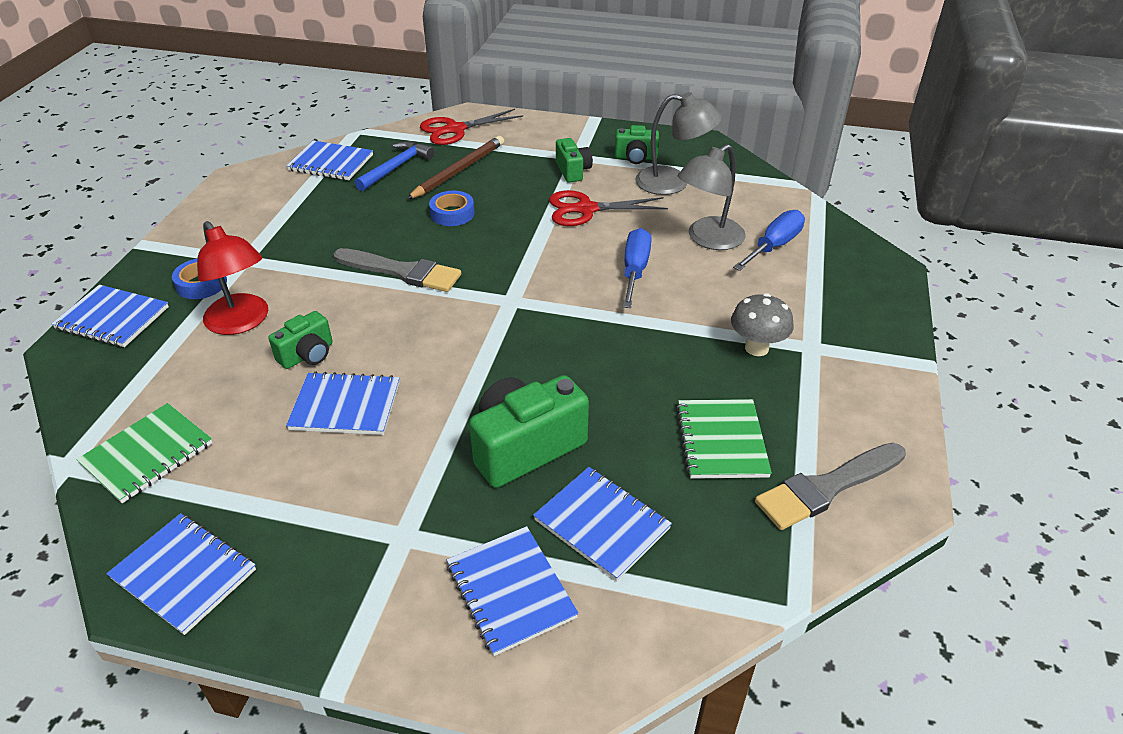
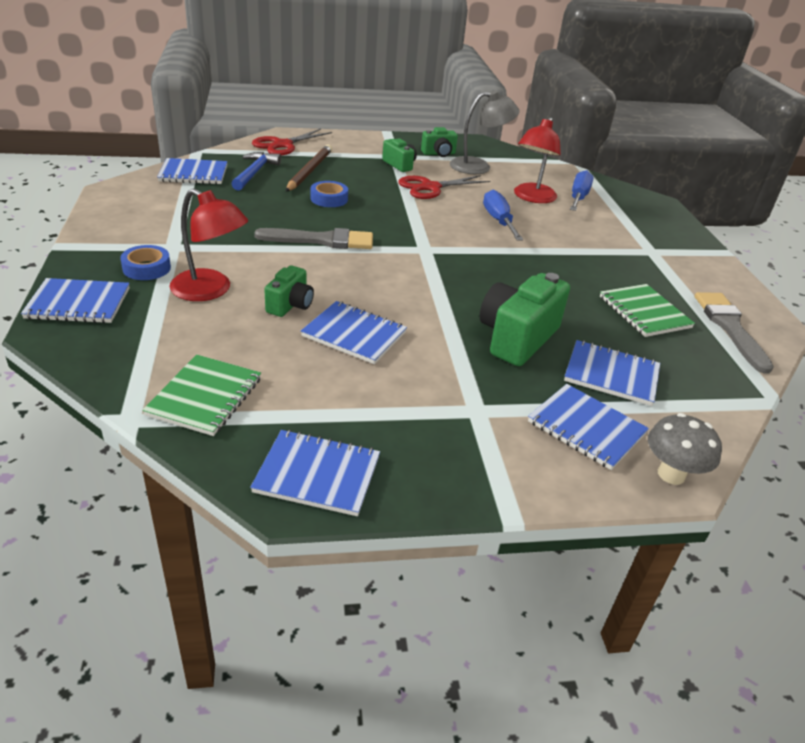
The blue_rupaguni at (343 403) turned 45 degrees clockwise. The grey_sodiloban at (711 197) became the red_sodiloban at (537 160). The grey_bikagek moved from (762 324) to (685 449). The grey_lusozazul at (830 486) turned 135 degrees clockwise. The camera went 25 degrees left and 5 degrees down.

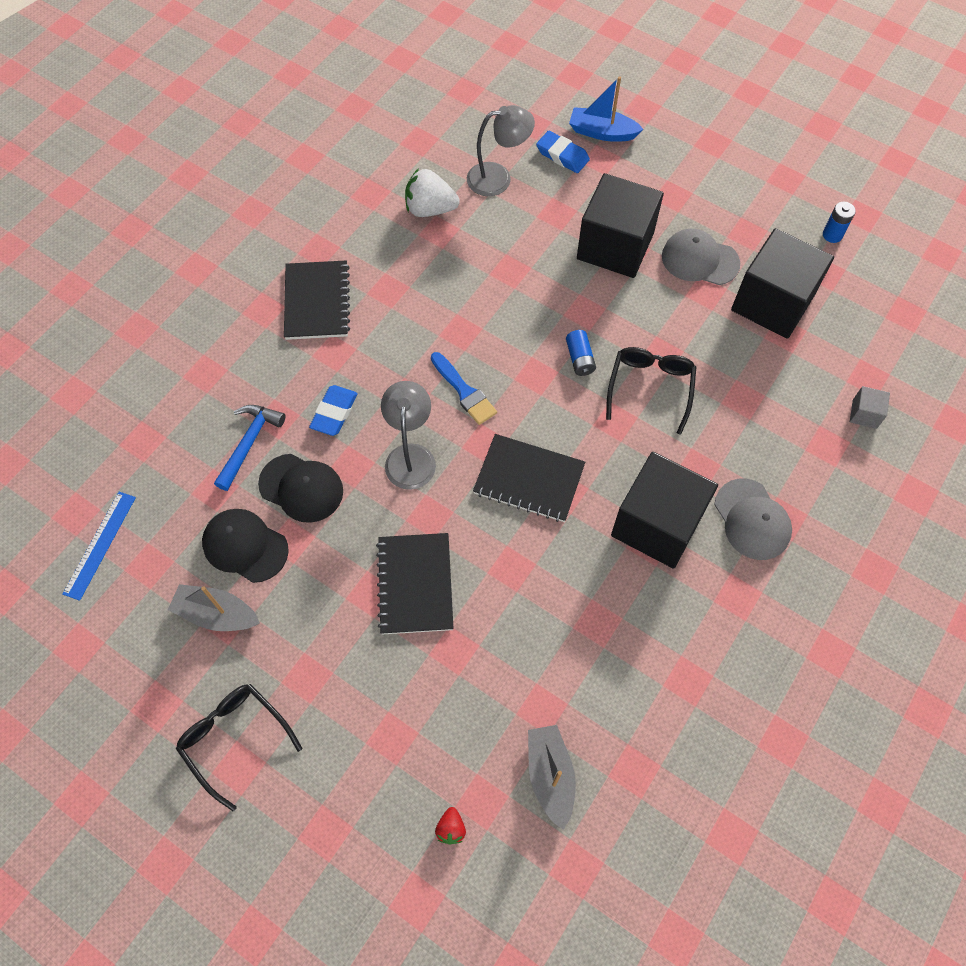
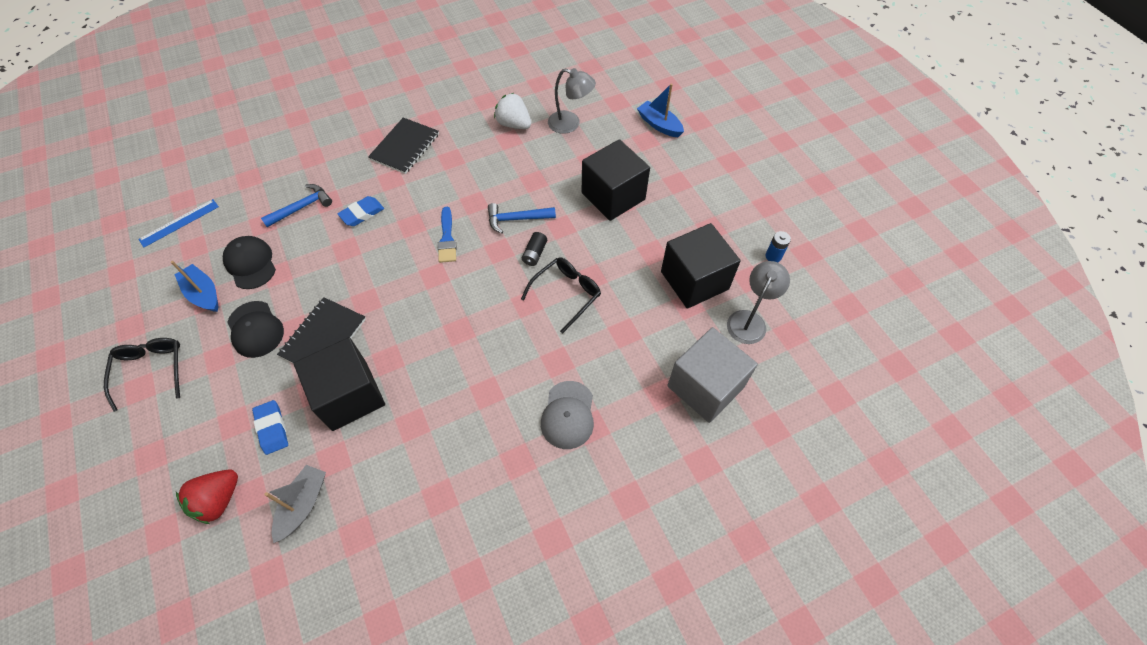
The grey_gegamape at (214 607) became the blue_gegamape at (194 286). The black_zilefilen moved from (300 488) to (255 329). The grey_sodiloban moved from (408 435) to (758 302). The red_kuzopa at (450 825) changed to 2.02 times the size. The black_rupaguni at (529 478) disappeared. The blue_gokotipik moved from (563 151) to (270 427). The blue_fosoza at (581 353) became the black_fosoza at (534 249). The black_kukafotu moved from (664 510) to (339 384). The grey_zilefilen at (701 257) disappeared. The grey_kukafotu at (870 407) changed to 2.43 times the size. The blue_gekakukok at (522 218) appeared. The camera went 30 degrees right and 5 degrees down.

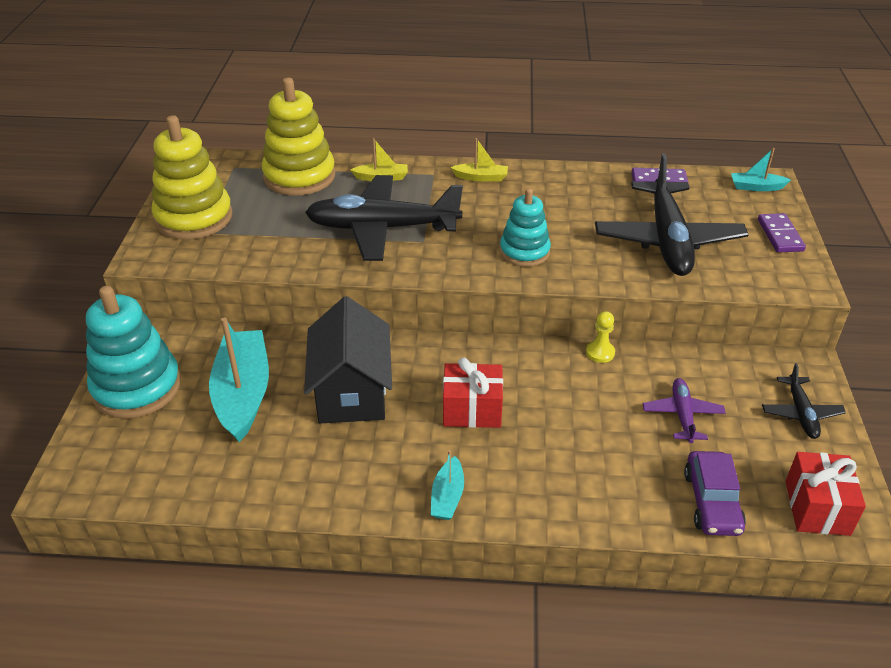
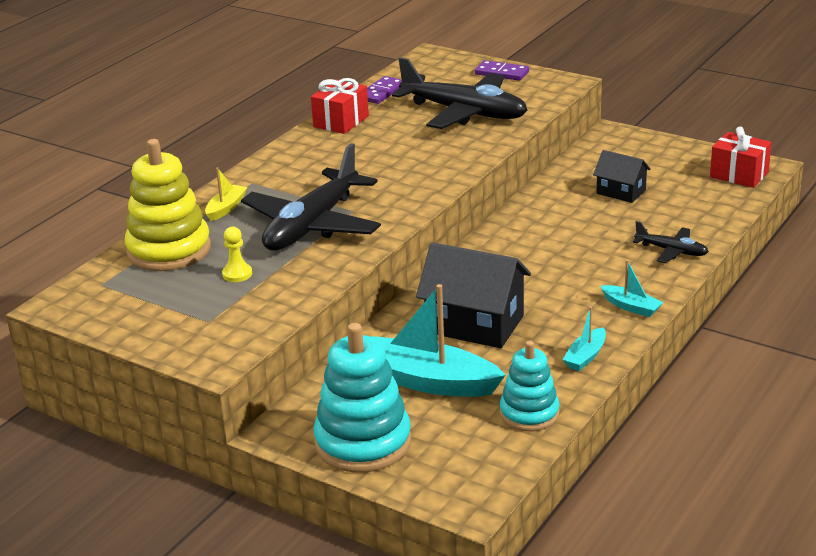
The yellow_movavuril at (191 177) disappeared. The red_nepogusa moved from (473 392) to (340 106). The yellow_gegamape at (479 160) disappeared. The turquoise_movavuril moved from (525 227) to (530 386). The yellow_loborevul moved from (600 337) to (237 254). The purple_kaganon at (684 410) was replaced by the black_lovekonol at (622 176). The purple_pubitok at (715 493) disappeared. The turquoise_gegamape moved from (761 169) to (584 338). The black_kaganon moved from (804 401) to (671 242). The camera went 60 degrees left and 10 degrees down.

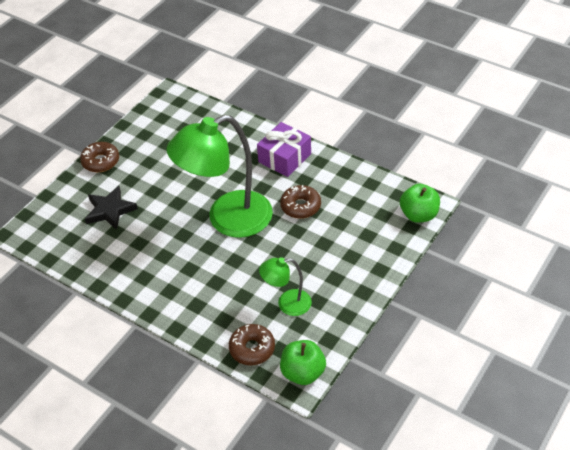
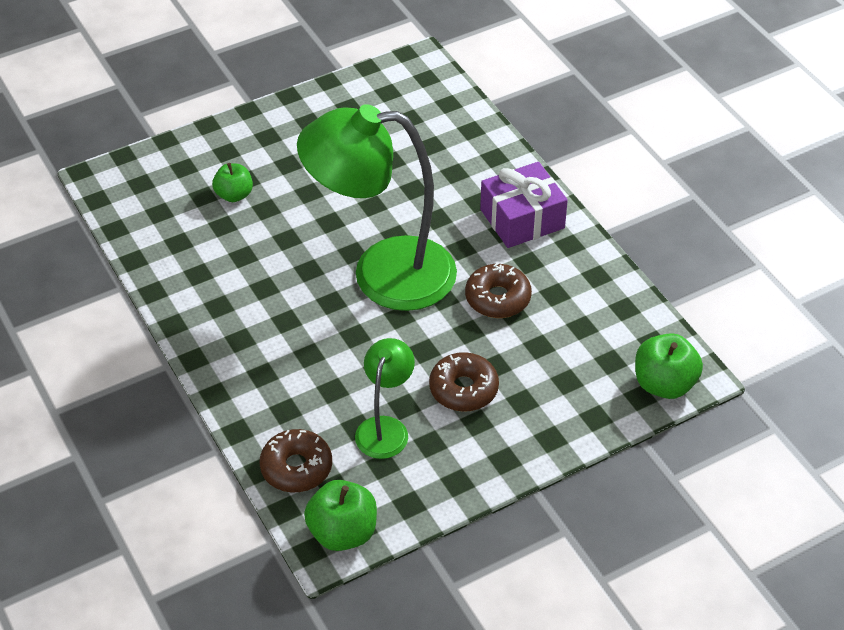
The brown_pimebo moved from (99 157) to (464 382). The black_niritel at (111 208) was replaced by the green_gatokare at (232 182). The green_sodiloban at (285 286) turned 90 degrees clockwise. The camera went 25 degrees right and 0 degrees up.

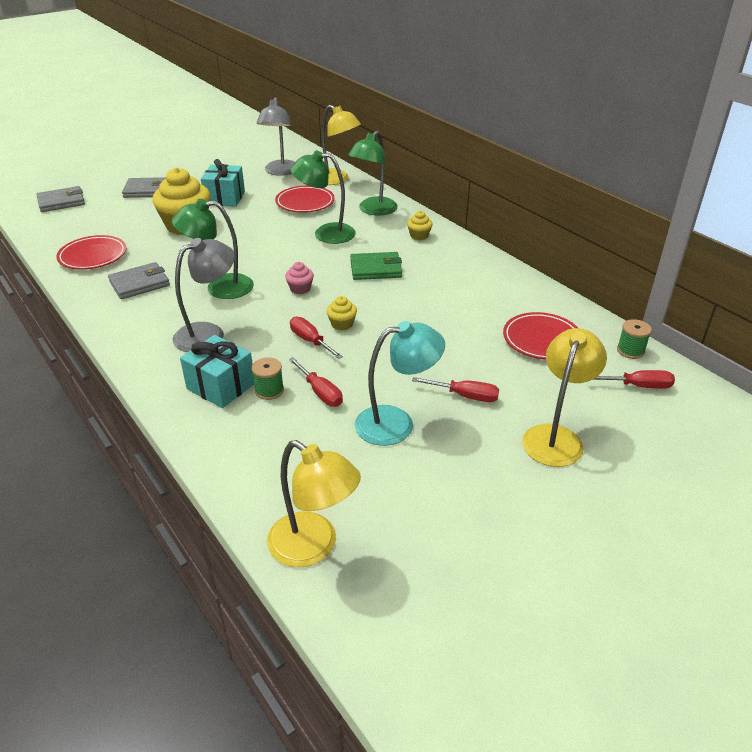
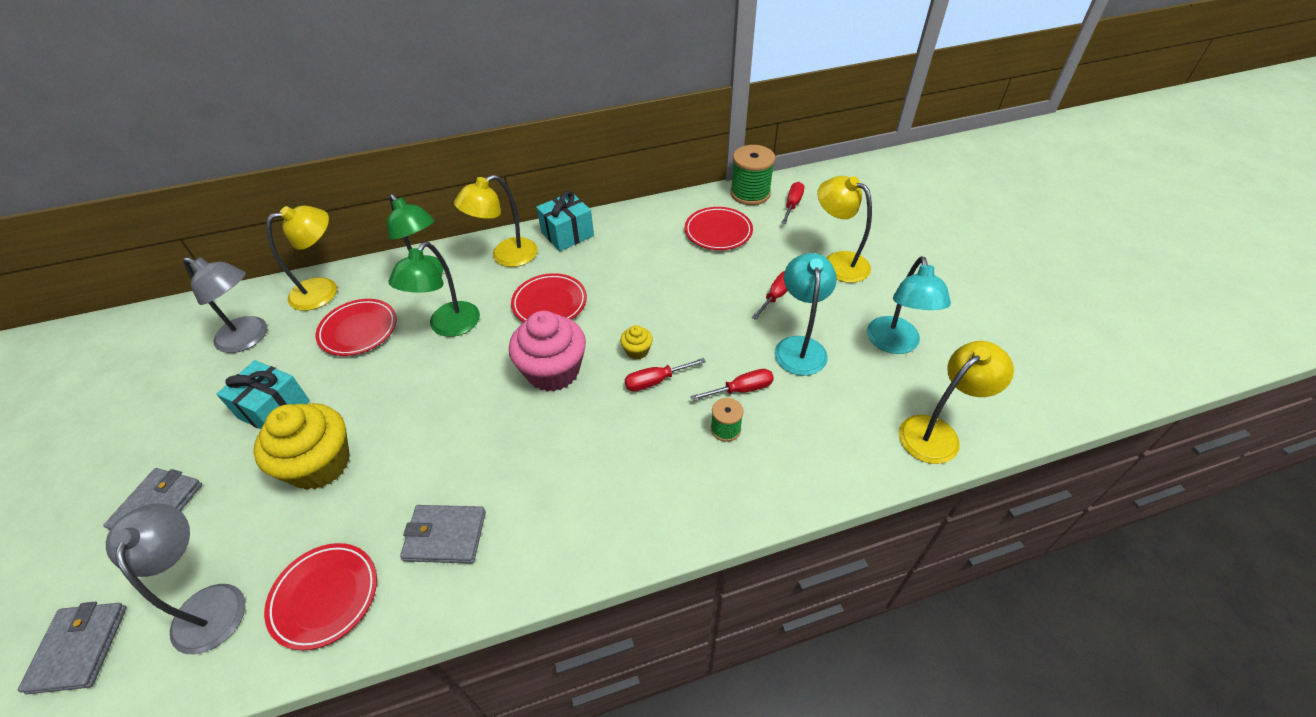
The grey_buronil at (139 280) turned 75 degrees counterclockwise. The green_sodiloban at (213 249) disappeared. The grey_sodiloban moved from (203 295) to (175 579). The turquoise_nepogusa moved from (217 371) to (565 221). The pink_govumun at (299 278) changed to 2.26 times the size. The green_buronil at (376 266) was replaced by the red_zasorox at (549 297). The yellow_govumun at (420 225) was replaced by the yellow_sodiloban at (496 221). The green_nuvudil at (634 339) changed to 1.84 times the size. The turquoise_sodiloban at (909 305) appeared. The camera went 70 degrees left and 10 degrees up.

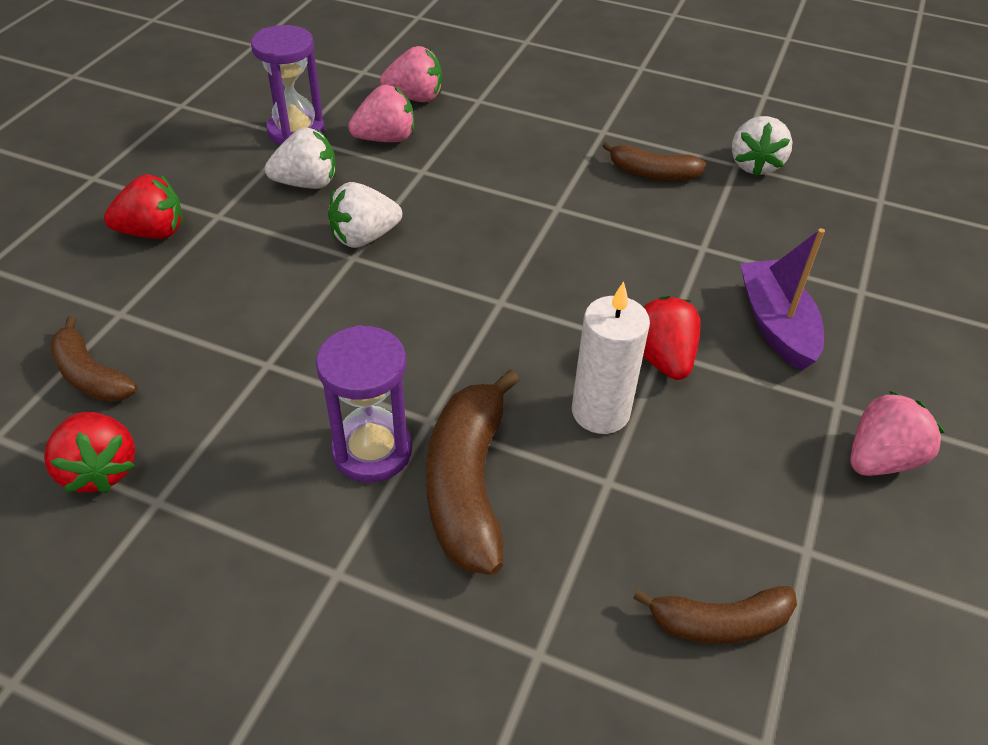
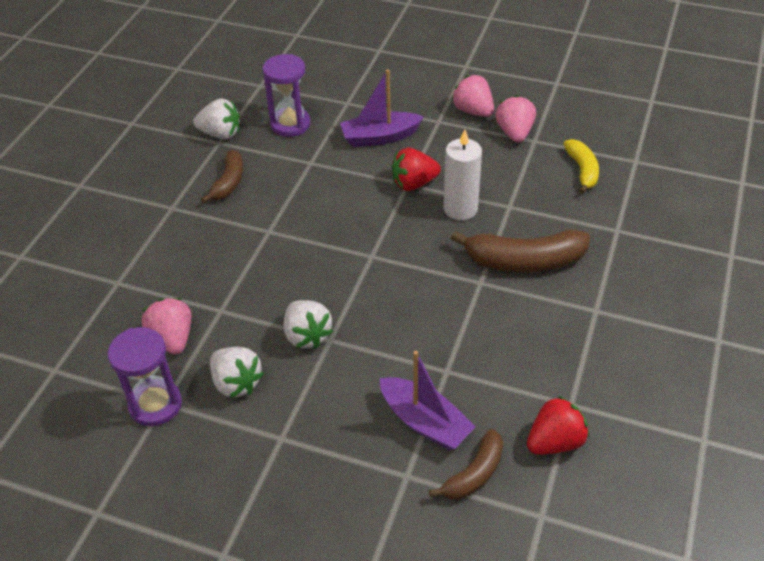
The red_kuzopa at (143 206) disappeared. The white_kuzopa at (300 158) turned 150 degrees clockwise. The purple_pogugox moved from (364 403) to (287 95). The pink_kuzopa moved from (411 74) to (515 119). The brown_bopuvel at (715 615) became the yellow_bopuvel at (581 166). The purple_gegamape at (428 401) appeared. The camera went 90 degrees left and 0 degrees up.

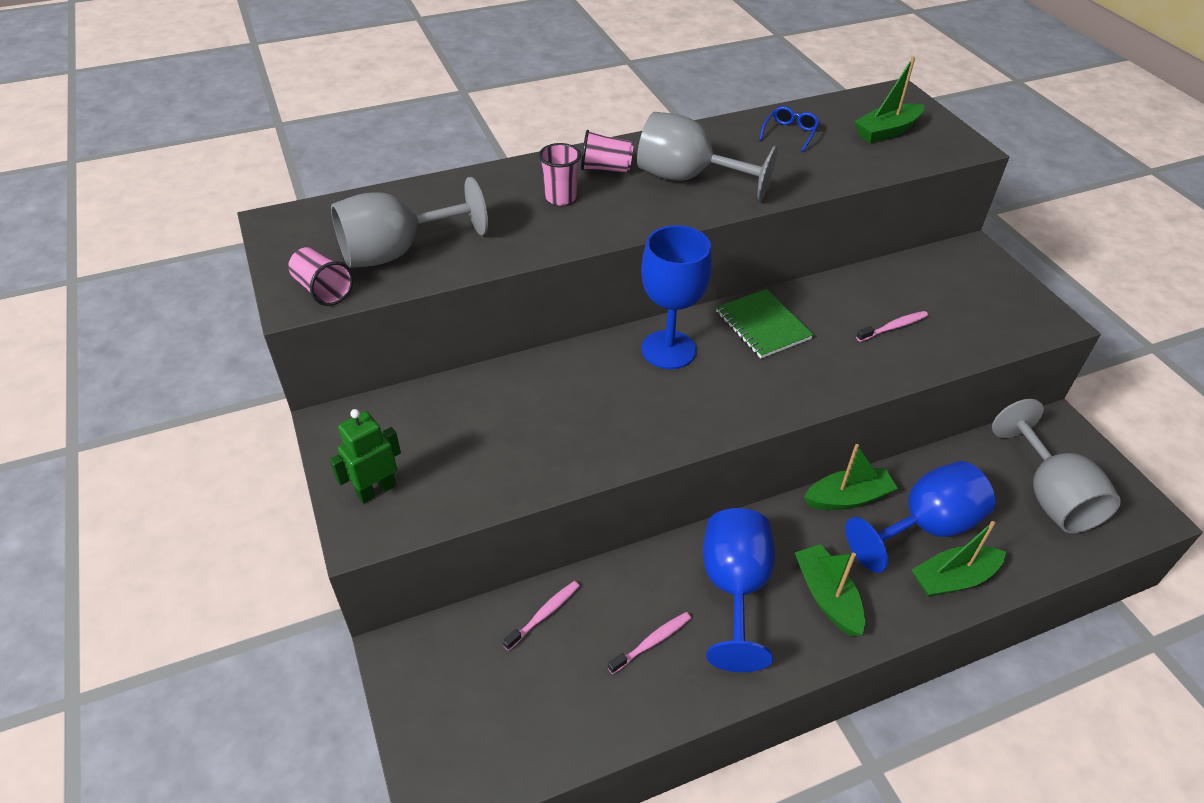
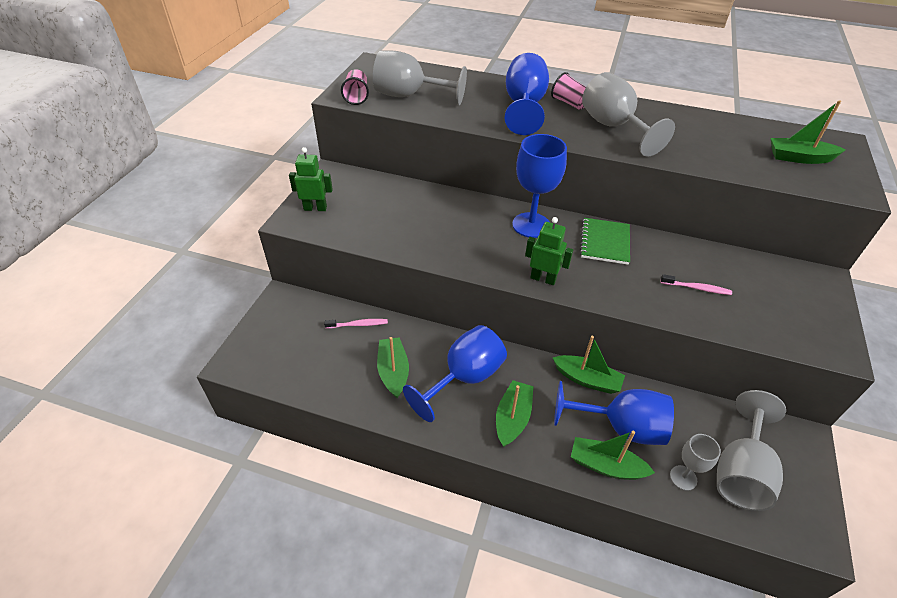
The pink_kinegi at (560 174) was replaced by the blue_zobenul at (527 94). The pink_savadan at (649 643) was replaced by the green_gegamape at (393 367). The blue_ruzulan at (789 129) disappeared. The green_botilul at (549 251) appeared. The grey_zobenul at (695 462) appeared. The camera went 40 degrees right and 0 degrees up.

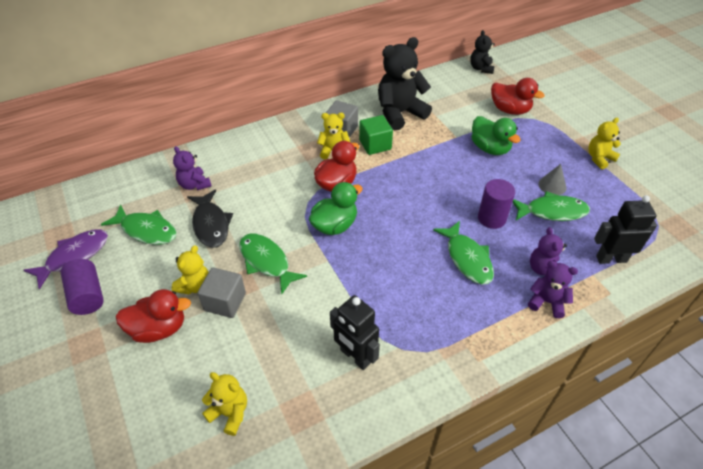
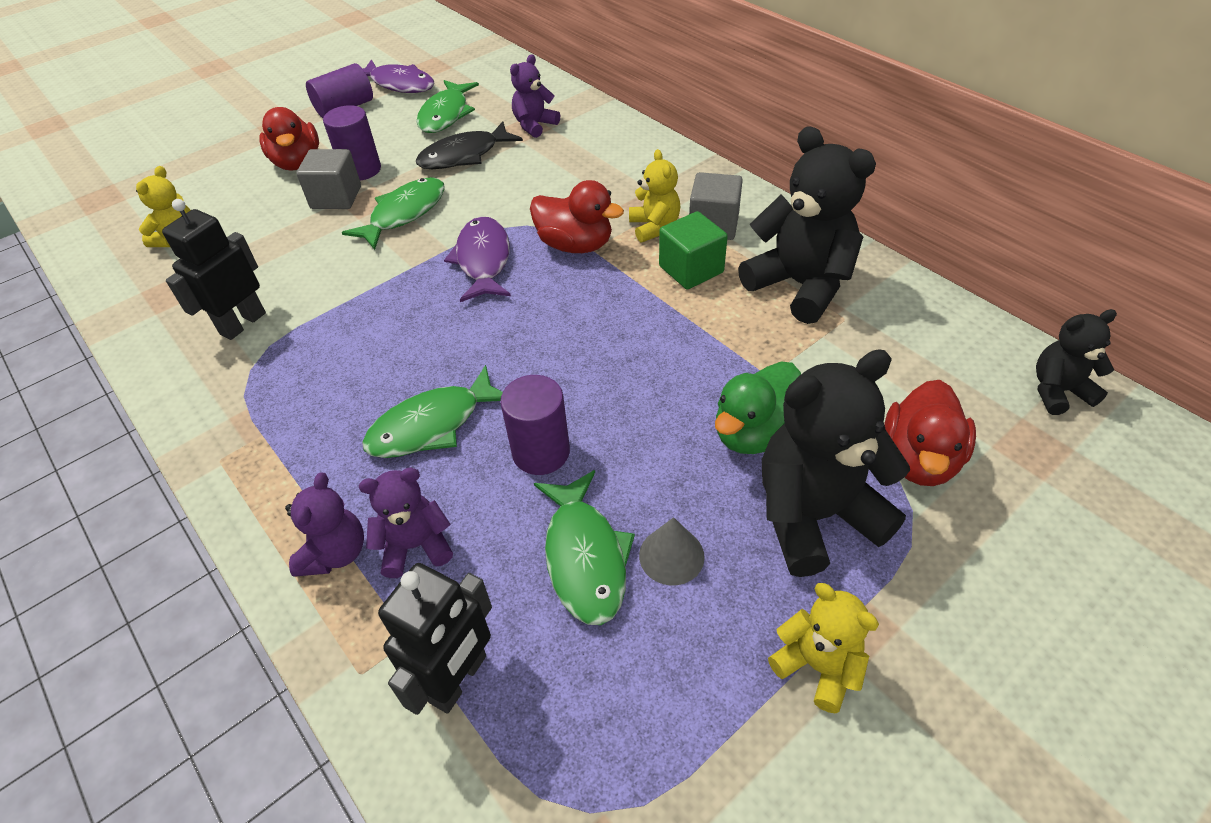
The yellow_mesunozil at (190 270) was replaced by the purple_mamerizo at (352 143). The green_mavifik at (336 208) was replaced by the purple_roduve at (477 259). The black_botilul at (625 229) turned 45 degrees clockwise. The black_mesunozil at (836 463) appeared. The camera went 80 degrees right and 0 degrees up.

